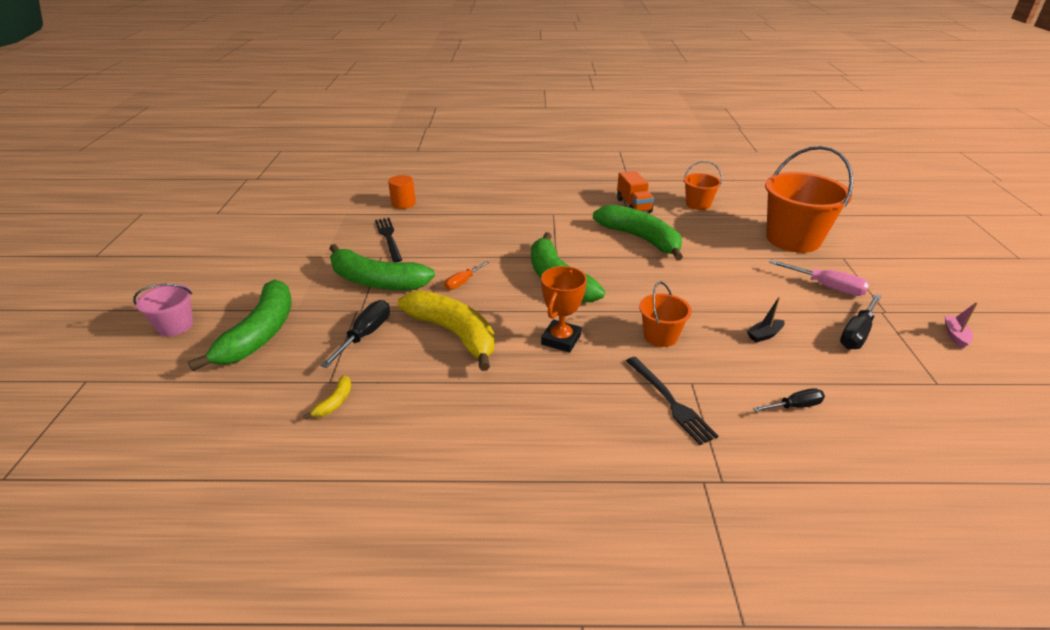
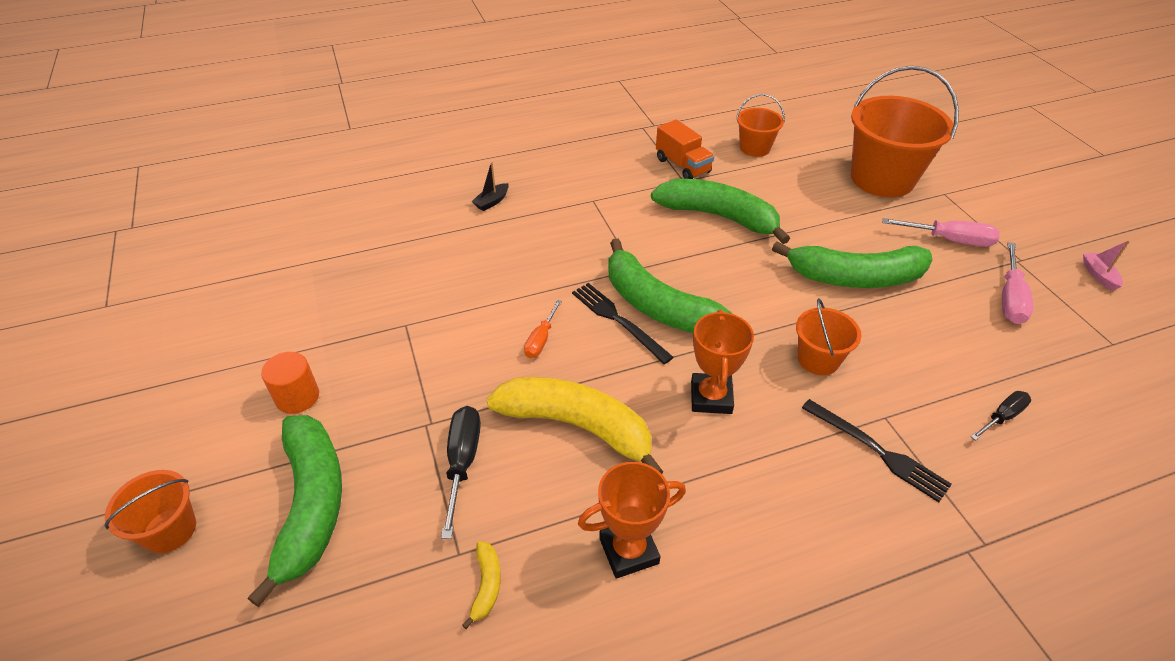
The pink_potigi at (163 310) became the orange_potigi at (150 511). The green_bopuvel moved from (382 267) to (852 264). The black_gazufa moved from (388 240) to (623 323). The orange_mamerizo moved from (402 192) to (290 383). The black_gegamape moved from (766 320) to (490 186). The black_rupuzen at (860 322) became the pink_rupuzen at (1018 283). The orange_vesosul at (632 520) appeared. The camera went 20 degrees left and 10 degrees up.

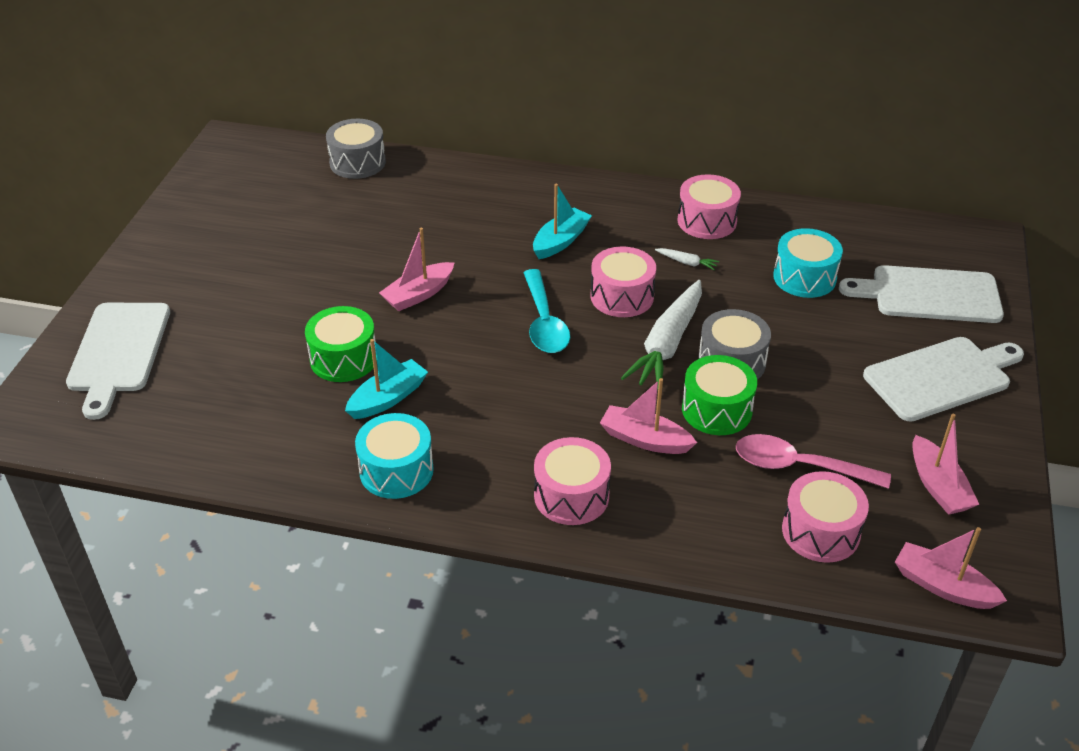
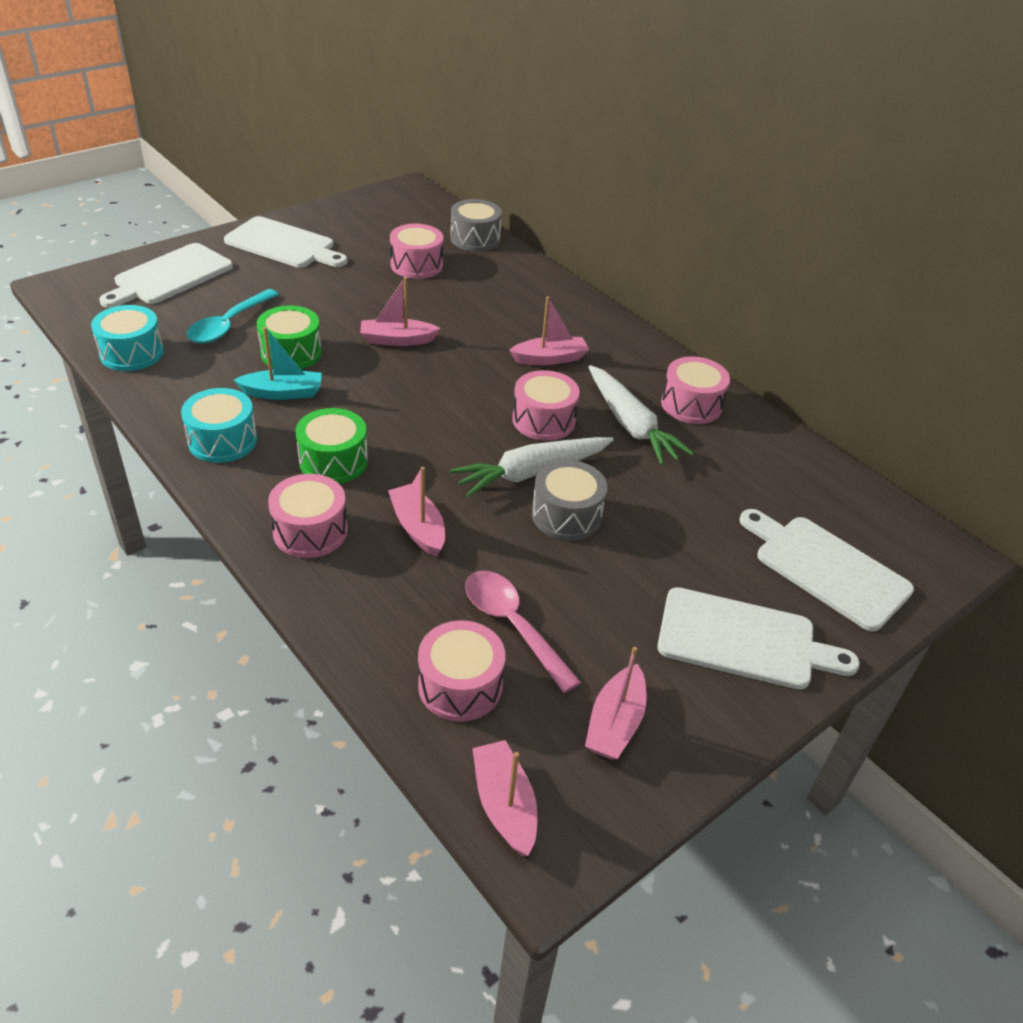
The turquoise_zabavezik moved from (546 311) to (232 316). The turquoise_gegamape at (562 221) became the pink_gegamape at (549 330). The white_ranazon at (687 259) changed to 2.44 times the size. The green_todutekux moved from (719 395) to (332 446). The turquoise_todutekux moved from (808 263) to (127 338). The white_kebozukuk at (285 242) appeared. The pink_todutekux at (416 251) appeared. The camera went 35 degrees right and 0 degrees up.

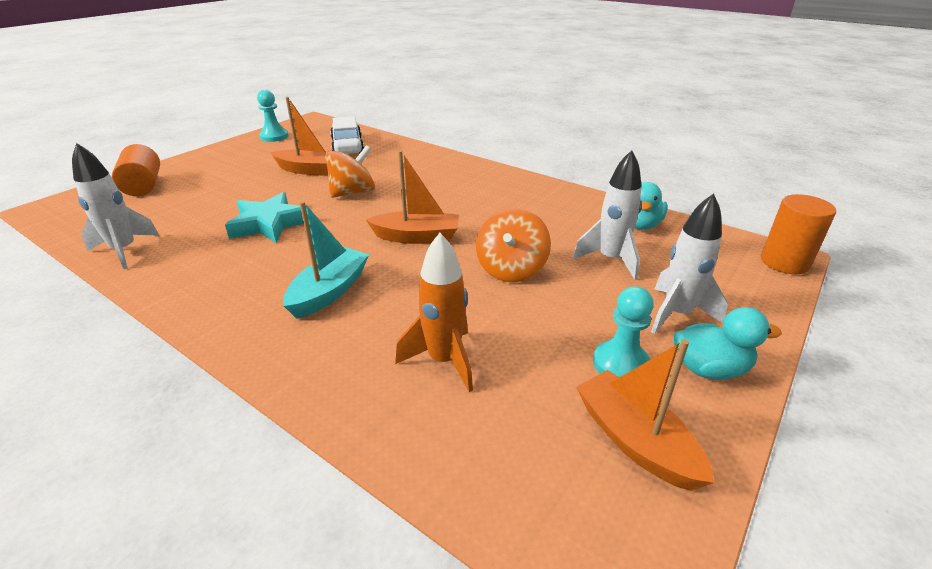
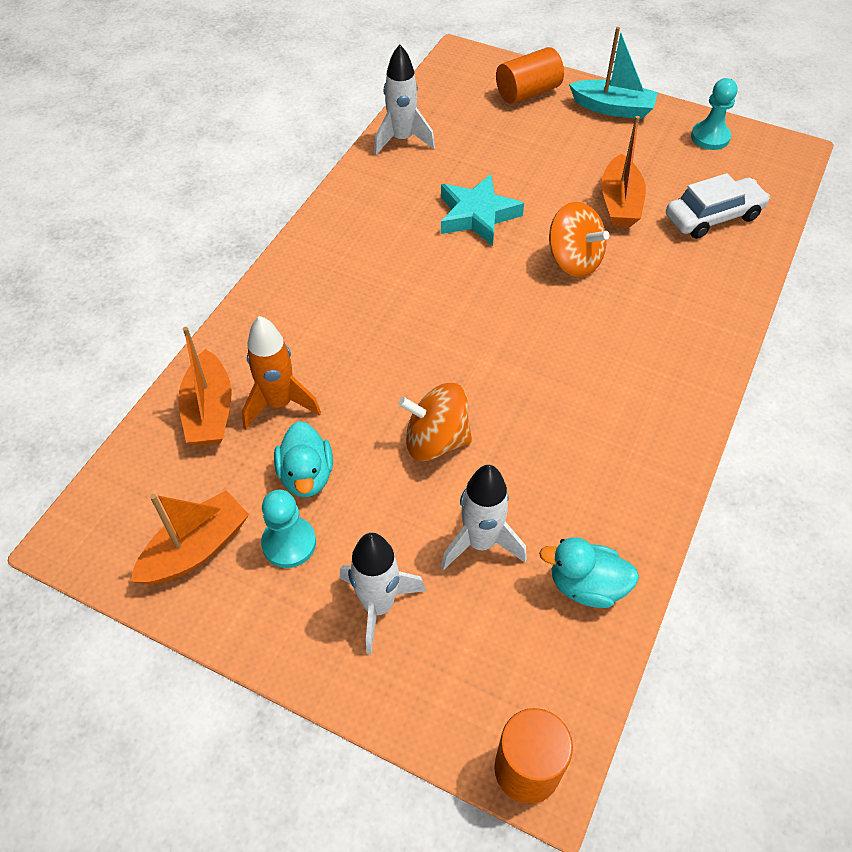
The turquoise_gegamape moved from (326 260) to (613 73). The orange_gegamape moved from (412 197) to (205 386). The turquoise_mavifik moved from (727 343) to (303 459). The camera went 80 degrees right and 20 degrees up.

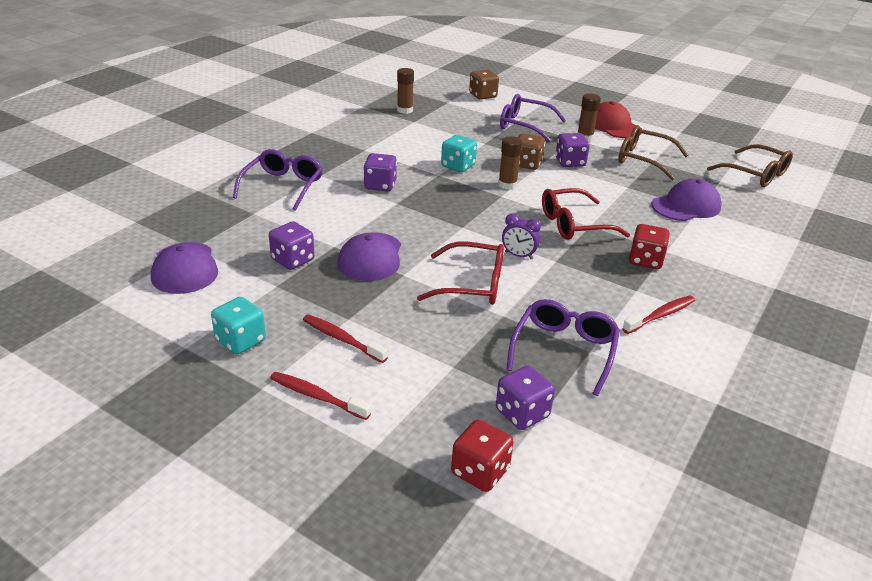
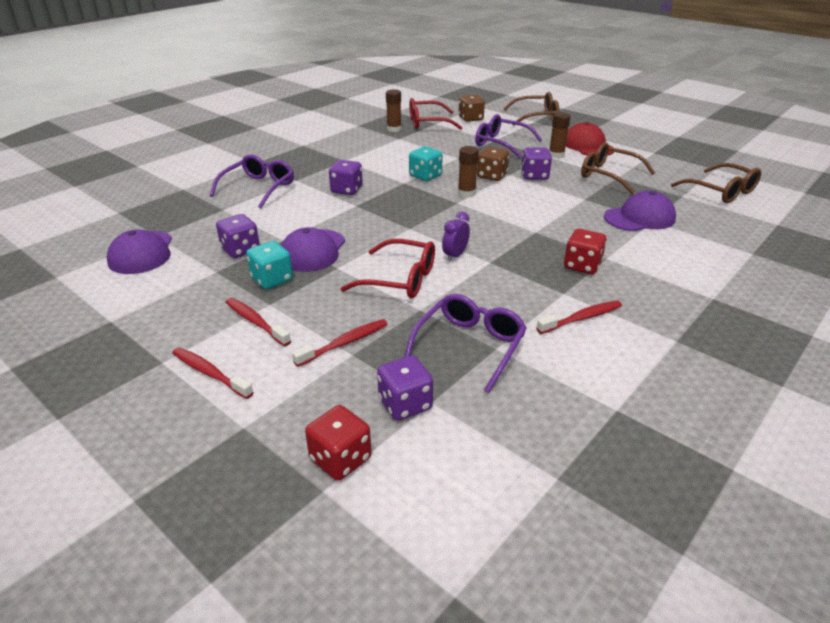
The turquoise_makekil moved from (238 325) to (269 265). The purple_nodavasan at (521 236) turned 90 degrees clockwise. The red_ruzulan moved from (586 214) to (436 114). The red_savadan at (340 343) appeared. The brown_ruzulan at (531 109) appeared. The camera went 10 degrees right and 0 degrees up.

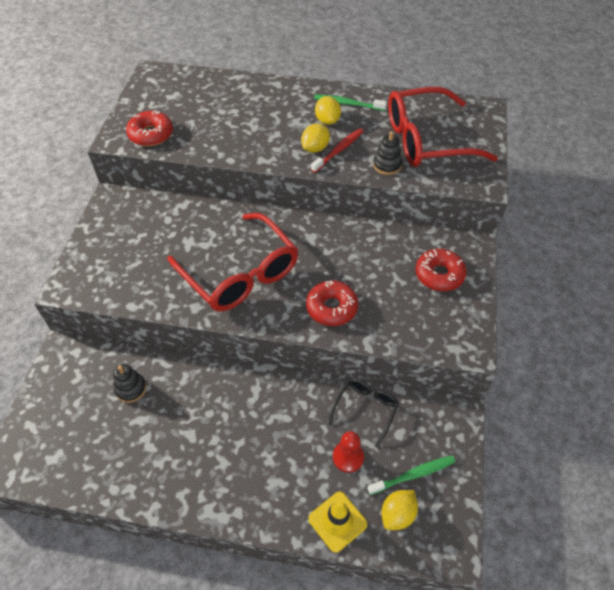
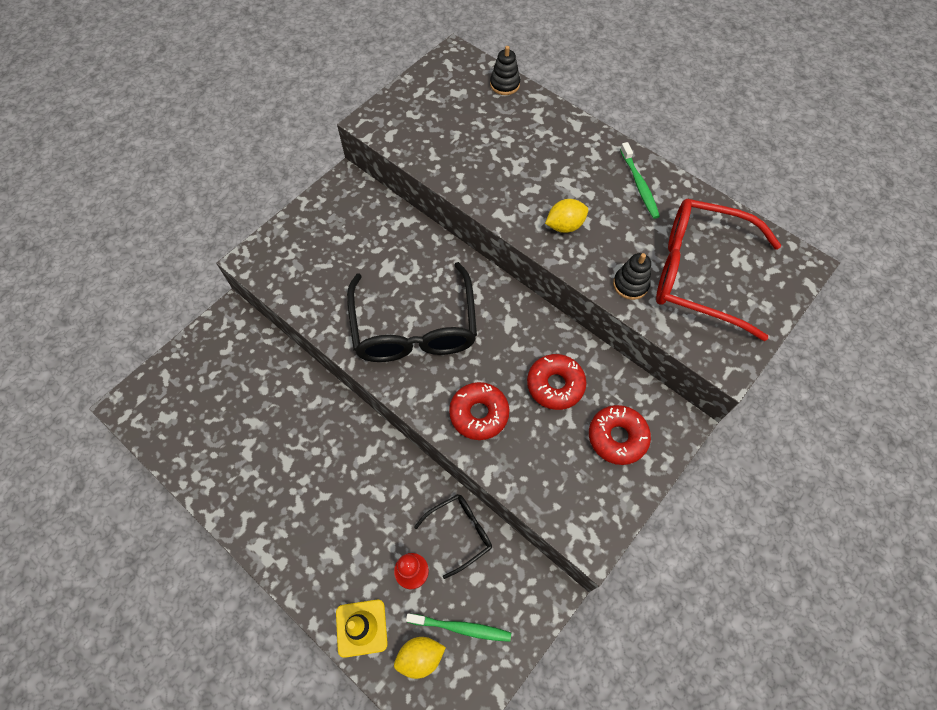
The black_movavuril moved from (130 383) to (505 70). The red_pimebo moved from (149 128) to (556 382). The red_ruzulan at (232 262) became the black_ruzulan at (412 312). The red_savadan at (337 150) disappeared. The green_savadan at (350 102) turned 150 degrees counterclockwise. The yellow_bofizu at (328 110) disappeared. The camera went 30 degrees right and 10 degrees up.

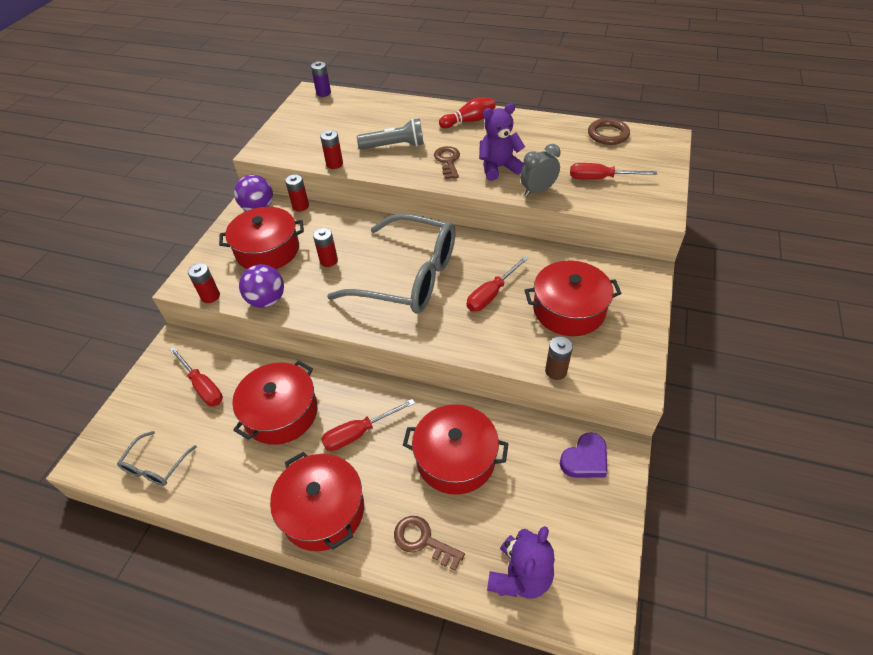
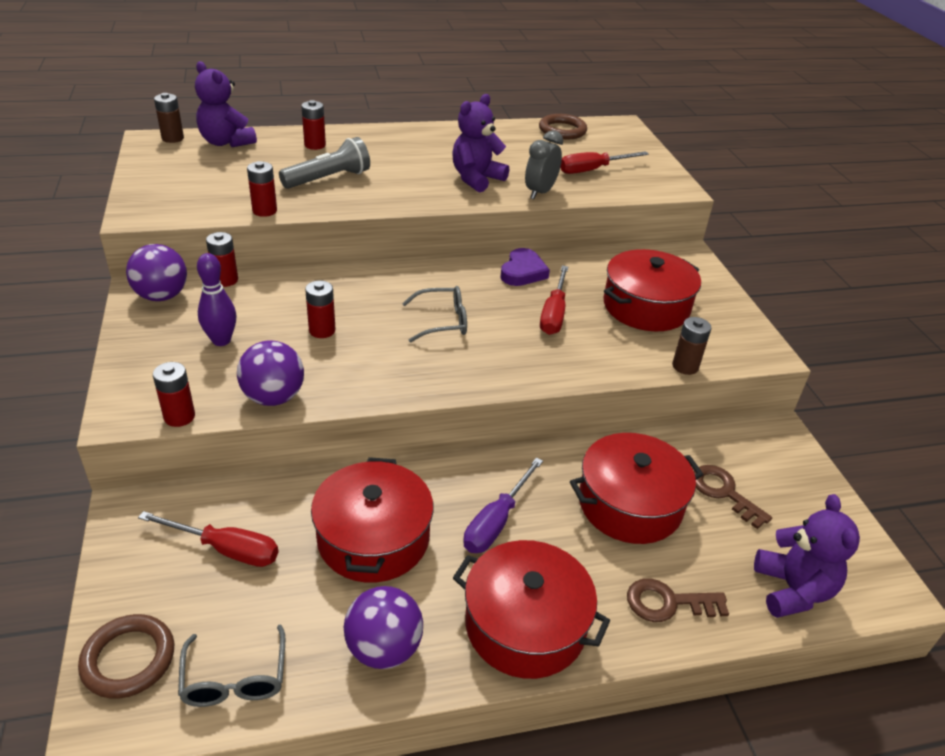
The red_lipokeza at (261 238) was replaced by the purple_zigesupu at (217 299). The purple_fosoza at (321 79) became the brown_fosoza at (169 118). The red_rupuzen at (368 425) became the purple_rupuzen at (503 505). The grey_ruzulan at (391 263) changed to 0.44 times the size. The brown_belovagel moved from (447 162) to (733 497). The red_zigesupu at (467 113) disappeared. The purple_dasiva moved from (583 455) to (525 267). The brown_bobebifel at (126 656) appeared. The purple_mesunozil at (226 104) appeared. The red_fosoza at (313 125) appeared. The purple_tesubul at (383 627) appeared. The camera went 35 degrees left and 10 degrees down.

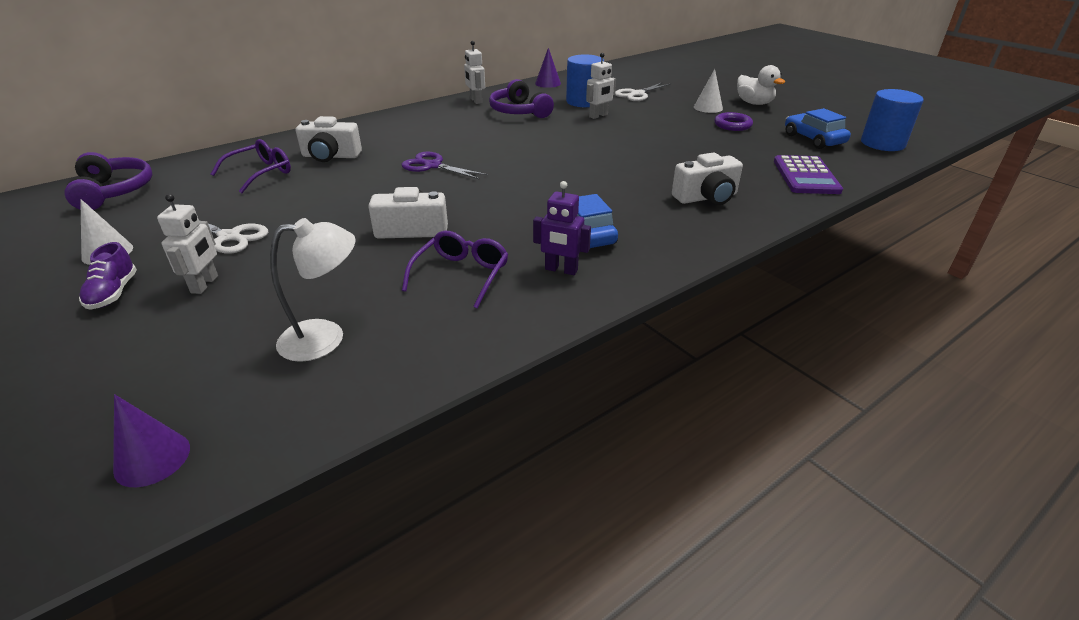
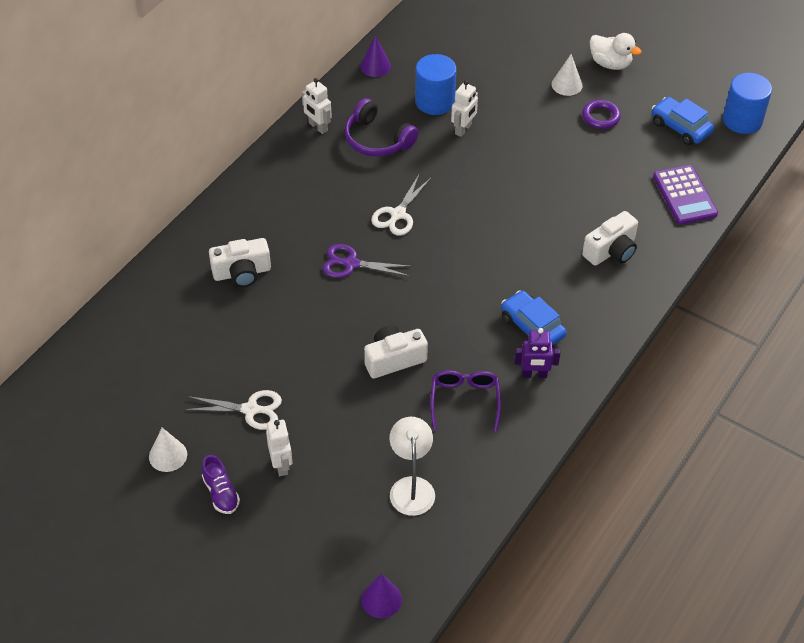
The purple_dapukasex at (109 181) disappeared. The purple_ruzulan at (251 166) disappeared. The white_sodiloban at (313 290) turned 60 degrees counterclockwise. The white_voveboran moved from (643 91) to (401 205). The camera went 20 degrees left and 15 degrees up.

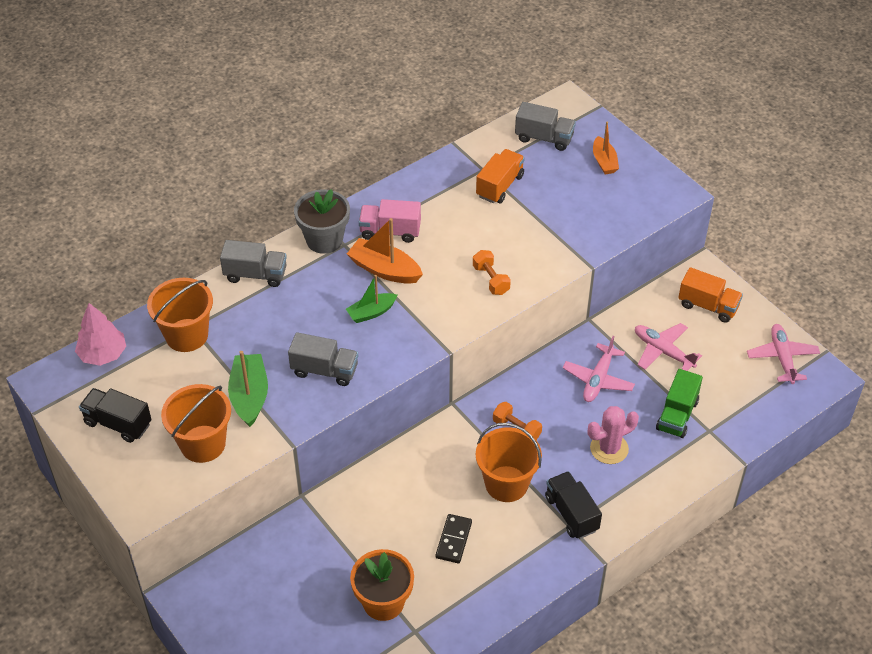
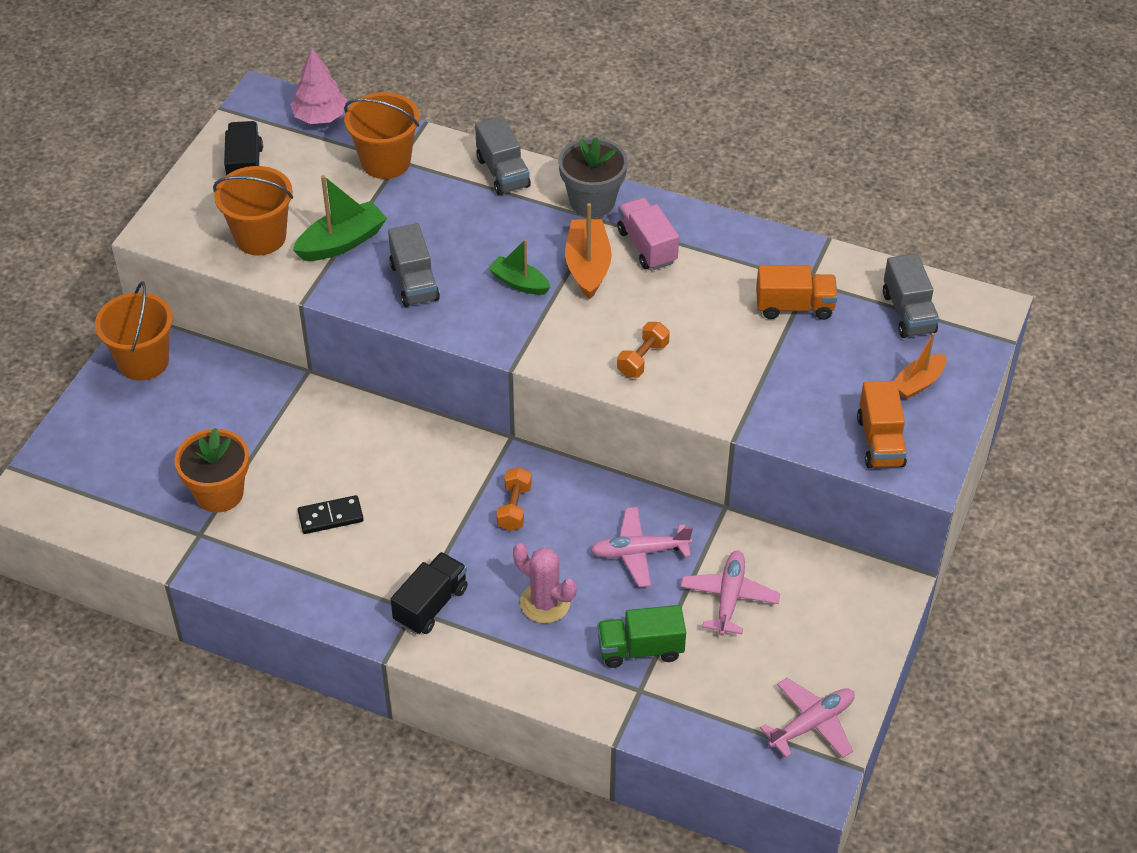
The orange_potigi moved from (509 462) to (134 330). The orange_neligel moved from (710 295) to (882 424). The camera went 60 degrees right and 0 degrees up.

